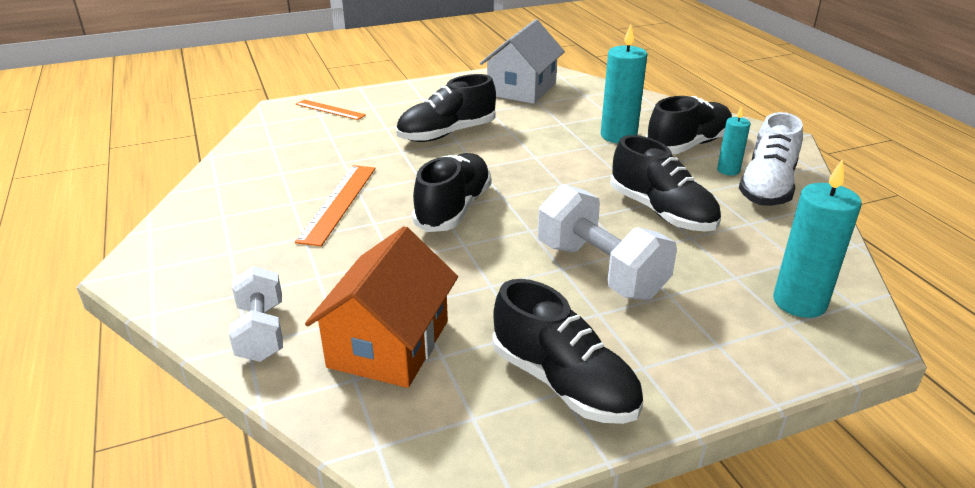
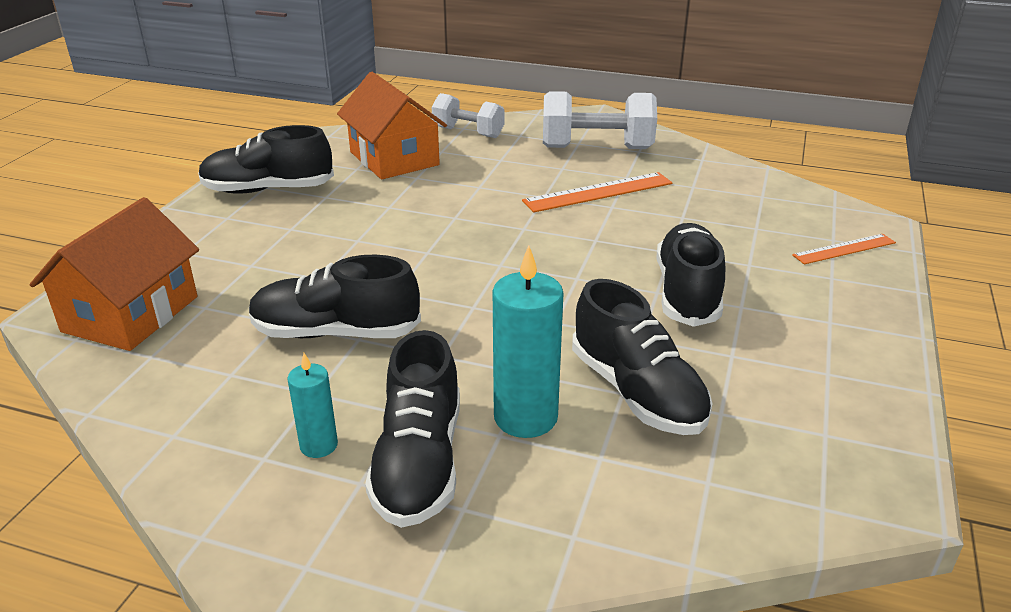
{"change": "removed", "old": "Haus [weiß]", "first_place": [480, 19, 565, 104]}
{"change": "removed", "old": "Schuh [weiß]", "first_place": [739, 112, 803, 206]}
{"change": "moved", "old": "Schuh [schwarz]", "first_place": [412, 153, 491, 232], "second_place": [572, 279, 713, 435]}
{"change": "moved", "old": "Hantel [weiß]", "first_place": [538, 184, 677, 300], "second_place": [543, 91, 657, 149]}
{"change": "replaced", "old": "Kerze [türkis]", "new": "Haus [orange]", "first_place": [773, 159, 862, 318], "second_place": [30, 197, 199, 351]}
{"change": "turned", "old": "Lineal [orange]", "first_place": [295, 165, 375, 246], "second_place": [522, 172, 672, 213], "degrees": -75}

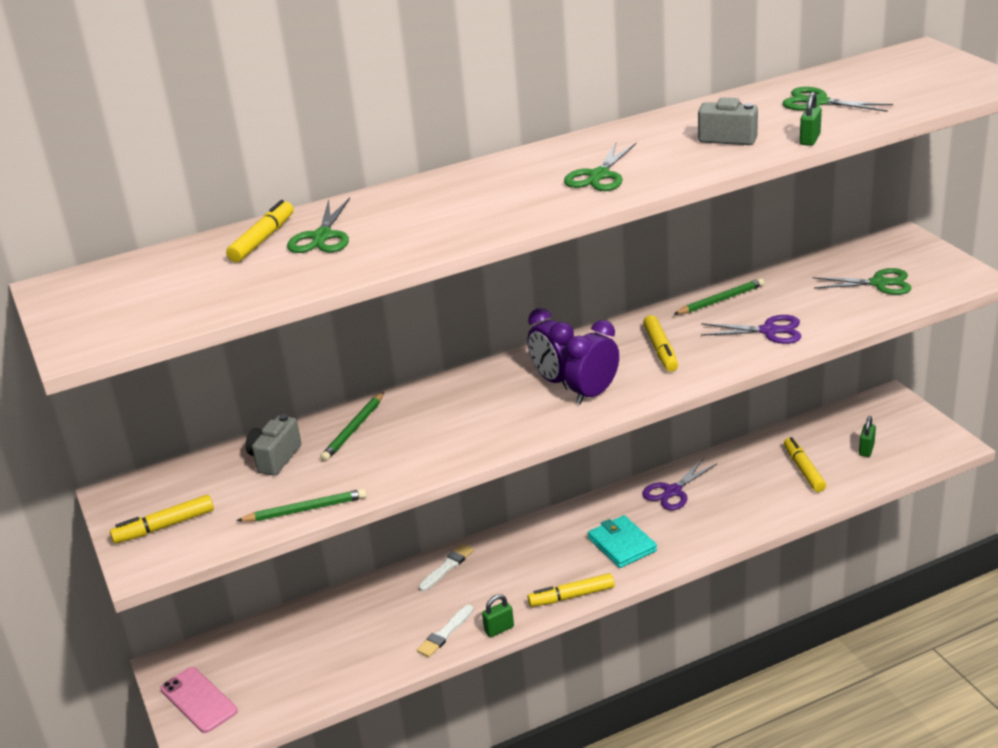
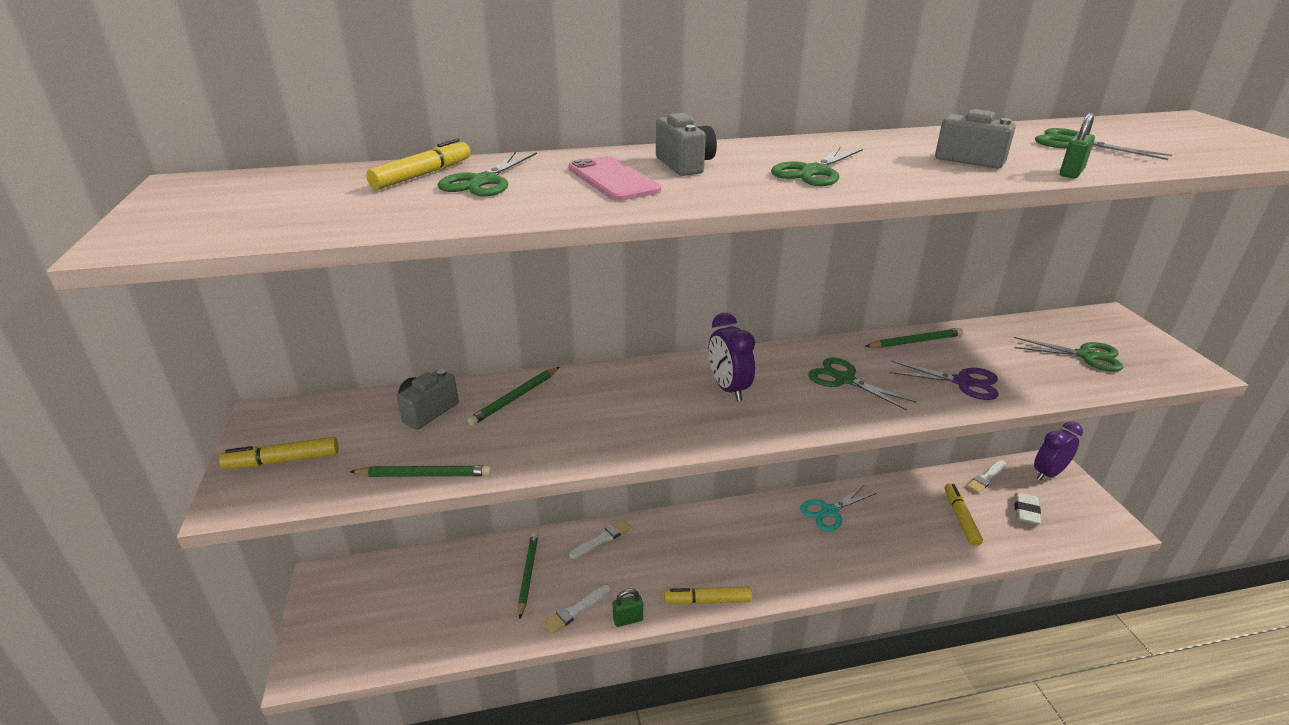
{"change": "removed", "old": "Geldbörse [türkis]", "first_place": [588, 515, 657, 568]}
{"change": "added", "new": "Bleistift [grün]", "second_place": [518, 532, 538, 619]}
{"change": "added", "new": "Kamera [grau]", "second_place": [656, 113, 717, 176]}
{"change": "added", "new": "Pinsel [weiß]", "second_place": [966, 460, 1006, 494]}
{"change": "moved", "old": "Handy [rosa]", "first_place": [160, 667, 238, 733], "second_place": [568, 156, 661, 201]}
{"change": "moved", "old": "Wecker [lila]", "first_place": [564, 320, 619, 404], "second_place": [1034, 422, 1083, 481]}
{"change": "replaced", "old": "Filzstift [gelb]", "new": "Schere [grün]", "first_place": [643, 315, 678, 372], "second_place": [808, 358, 916, 411]}
{"change": "replaced", "old": "Vorhängeschloss [grün]", "new": "Radiergummi [weiß]", "first_place": [859, 416, 876, 457], "second_place": [1014, 492, 1041, 525]}
{"change": "recoloured", "old": "Schere [lila]", "new": "Schere [türkis]", "first_place": [642, 459, 717, 510], "second_place": [800, 484, 877, 531]}

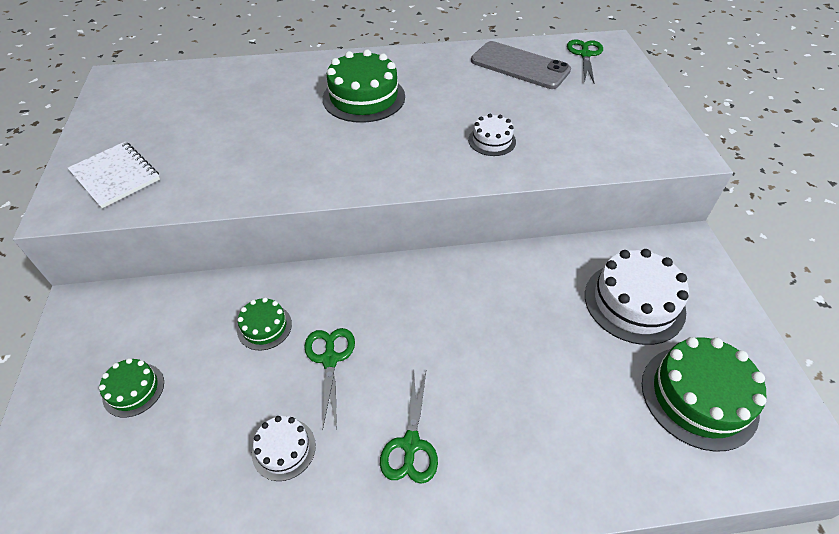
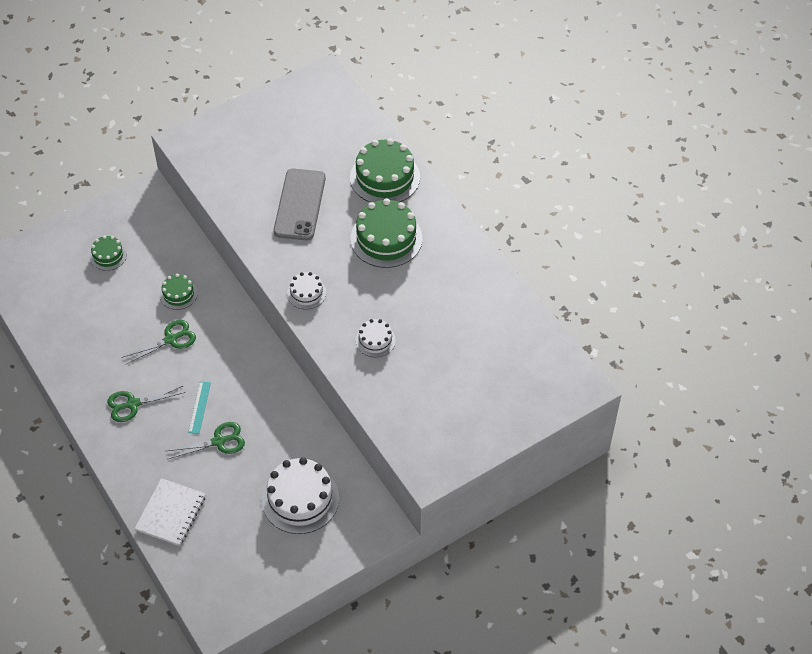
{"change": "added", "new": "Lineal [türkis]", "second_place": [188, 381, 211, 434]}
{"change": "moved", "old": "Notizbuch [weiß]", "first_place": [68, 142, 160, 208], "second_place": [134, 478, 206, 546]}
{"change": "moved", "old": "Kuchen [weiß]", "first_place": [252, 416, 316, 481], "second_place": [287, 272, 326, 309]}
{"change": "moved", "old": "Handy [grau]", "first_place": [471, 41, 571, 89], "second_place": [273, 168, 326, 240]}
{"change": "moved", "old": "Schere [grün]", "first_place": [567, 39, 603, 83], "second_place": [166, 422, 245, 459]}
{"change": "moved", "old": "Kuchen [grün]", "first_place": [642, 337, 766, 452], "second_place": [350, 138, 420, 202]}

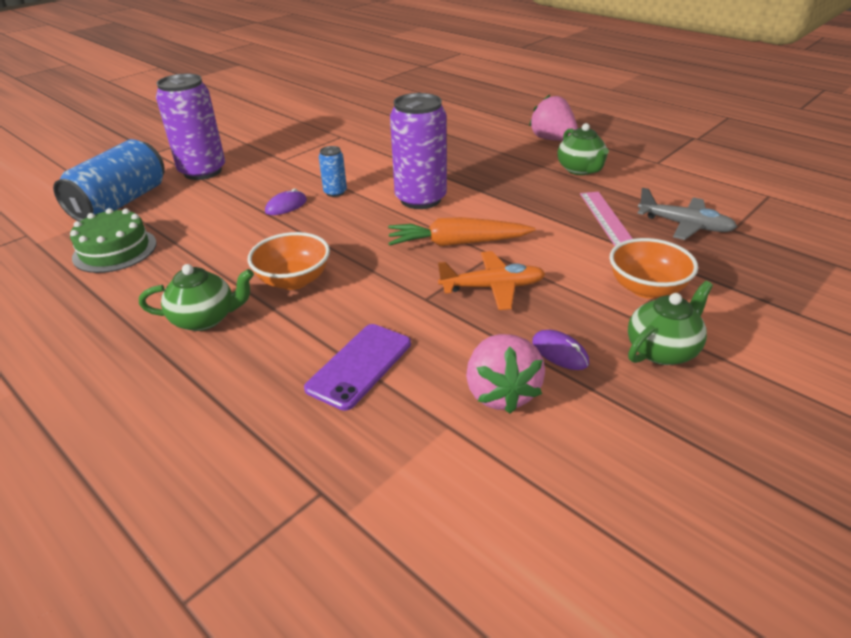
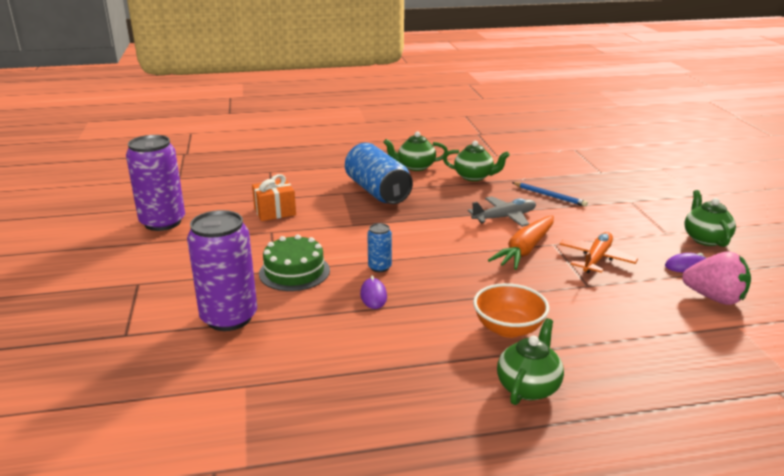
{"change": "removed", "old": "Handy [lila]", "first_place": [304, 324, 411, 411]}
{"change": "removed", "old": "Schüssel [orange]", "first_place": [610, 238, 698, 299]}
{"change": "added", "new": "Geschenk [orange]", "second_place": [252, 174, 296, 221]}
{"change": "moved", "old": "Dose [blau]", "first_place": [53, 139, 165, 222], "second_place": [345, 143, 413, 204]}
{"change": "moved", "old": "Kuchen [grün]", "first_place": [70, 208, 157, 273], "second_place": [259, 235, 330, 291]}
{"change": "moved", "old": "Dose [lila]", "first_place": [390, 93, 447, 209], "second_place": [126, 135, 185, 231]}
{"change": "moved", "old": "Flugzeug [grau]", "first_place": [637, 188, 737, 240], "second_place": [468, 196, 536, 227]}
{"change": "replaced", "old": "Erdbeere [rosa]", "new": "Teekanne [grün]", "first_place": [529, 95, 578, 141], "second_place": [383, 131, 448, 171]}
{"change": "replaced", "old": "Lineal [rosa]", "new": "Bleistift [blau]", "first_place": [580, 192, 633, 246], "second_place": [512, 182, 588, 207]}

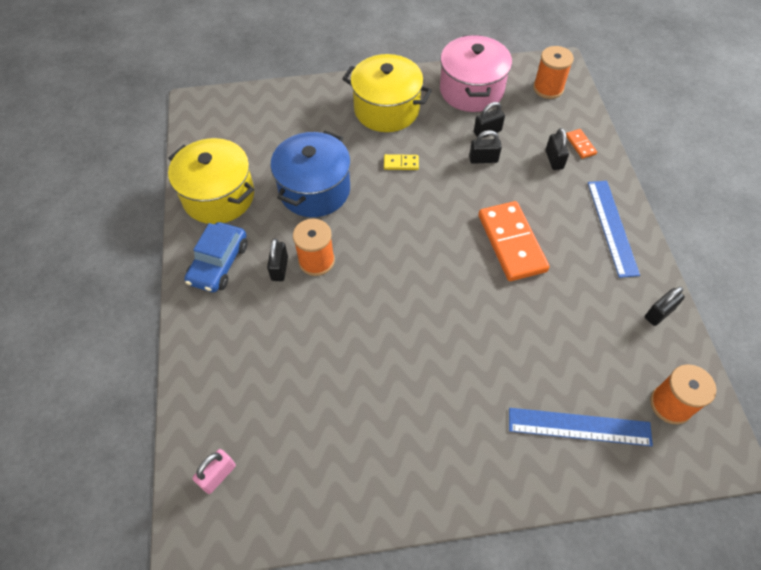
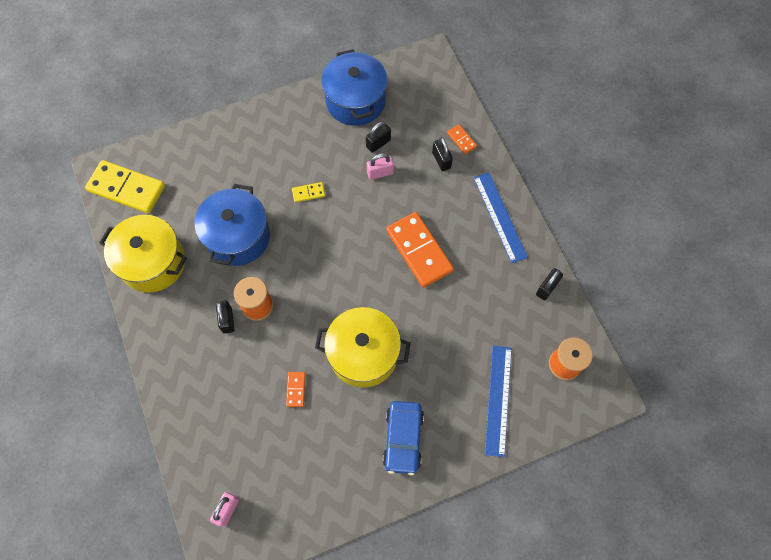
{"change": "removed", "old": "Garnrolle [orange]", "first_place": [533, 46, 574, 99]}
{"change": "added", "new": "Dominostein [gelb]", "second_place": [85, 160, 165, 214]}
{"change": "added", "new": "Dominostein [orange]", "second_place": [286, 372, 306, 407]}
{"change": "moved", "old": "Auto [blau]", "first_place": [184, 222, 248, 292], "second_place": [383, 401, 424, 475]}
{"change": "moved", "old": "Kochtopf [gelb]", "first_place": [342, 54, 432, 132], "second_place": [315, 307, 411, 388]}
{"change": "recoloured", "old": "Kochtopf [rosa]", "new": "Kochtopf [blau]", "first_place": [440, 35, 512, 112], "second_place": [321, 49, 388, 126]}
{"change": "recoloured", "old": "Vorhängeschloss [schwarz]", "new": "Vorhängeschloss [rosa]", "first_place": [469, 130, 502, 164], "second_place": [367, 153, 394, 180]}
{"change": "turned", "old": "Lineal [blau]", "first_place": [509, 408, 653, 446], "second_place": [485, 346, 512, 457], "degrees": -75}

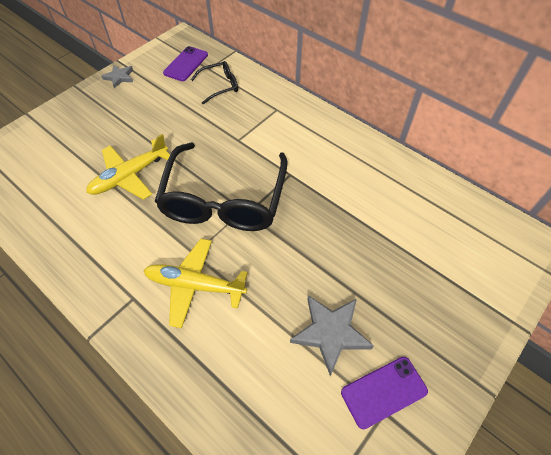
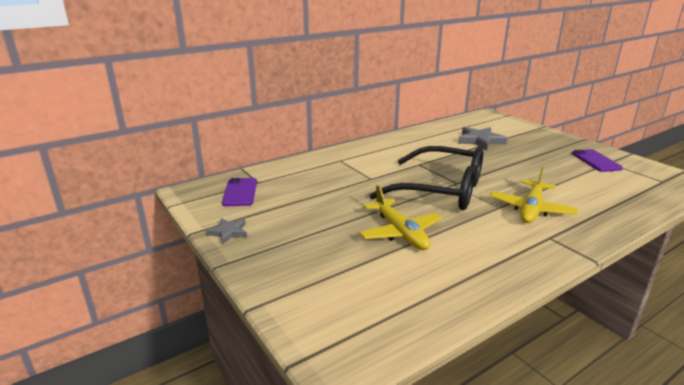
{"change": "removed", "old": "Brille [schwarz]", "first_place": [191, 61, 238, 104]}
{"change": "moved", "old": "Stern [grau]", "first_place": [290, 295, 374, 376], "second_place": [458, 127, 507, 150]}
{"change": "turned", "old": "Handy [lila]", "first_place": [163, 46, 208, 81], "second_place": [222, 178, 257, 206], "degrees": 45}

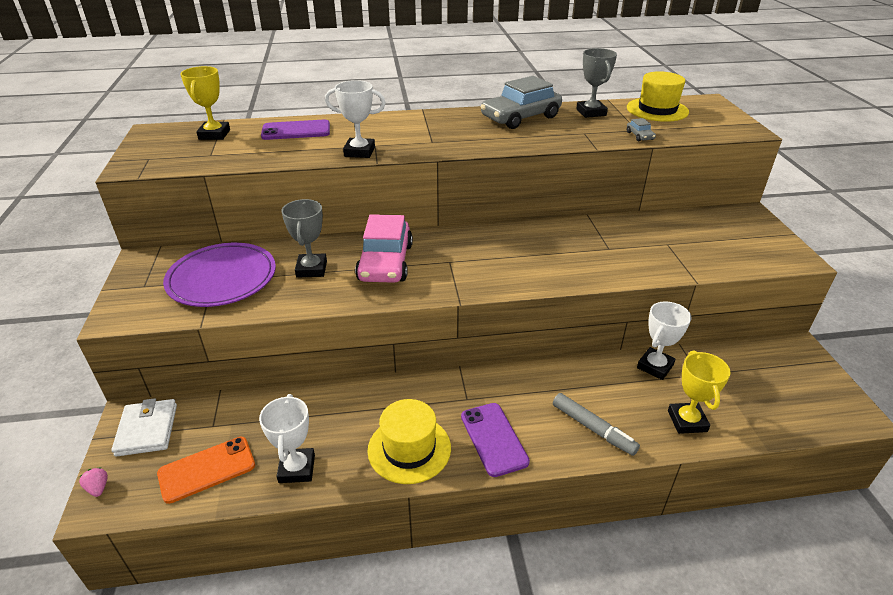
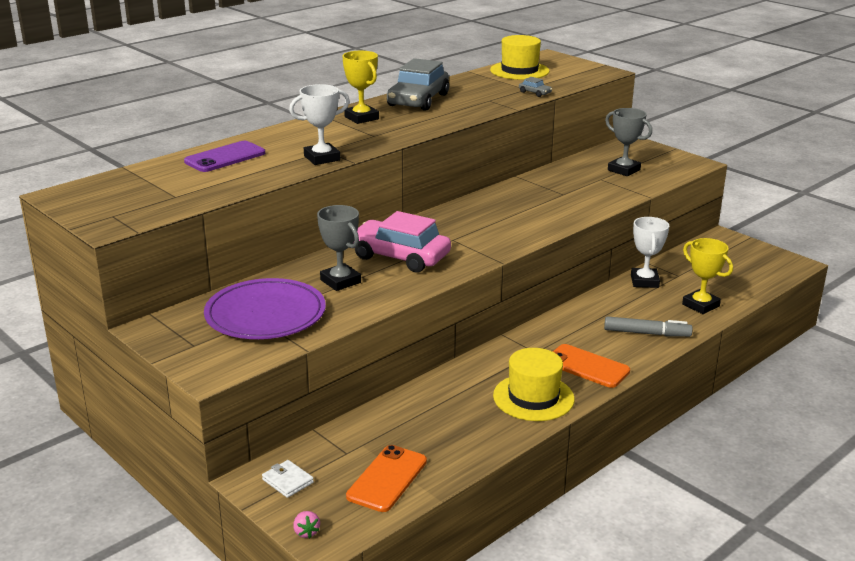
{"change": "removed", "old": "Pokal [weiß]", "first_place": [259, 394, 315, 483]}
{"change": "moved", "old": "Pokal [gelb]", "first_place": [180, 66, 230, 140], "second_place": [342, 51, 379, 124]}
{"change": "moved", "old": "Pokal [grau]", "first_place": [576, 48, 617, 118], "second_place": [605, 108, 652, 176]}
{"change": "recoloured", "old": "Handy [lila]", "new": "Handy [orange]", "first_place": [461, 403, 530, 477], "second_place": [553, 344, 630, 388]}
{"change": "turned", "old": "Erdbeere [rosa]", "first_place": [79, 467, 108, 497], "second_place": [293, 511, 320, 538], "degrees": -135}
{"change": "turned", "old": "Auto [rosa]", "first_place": [355, 214, 413, 283], "second_place": [353, 211, 451, 272], "degrees": 150}
{"change": "resized", "old": "Geldbörse [weiß]", "first_place": [112, 398, 177, 457], "second_place": [262, 460, 314, 498], "factor": 0.62}

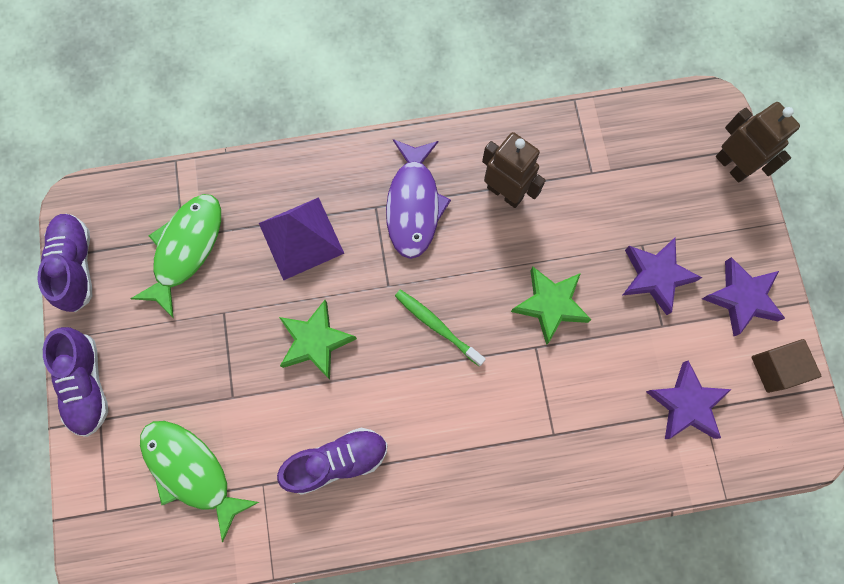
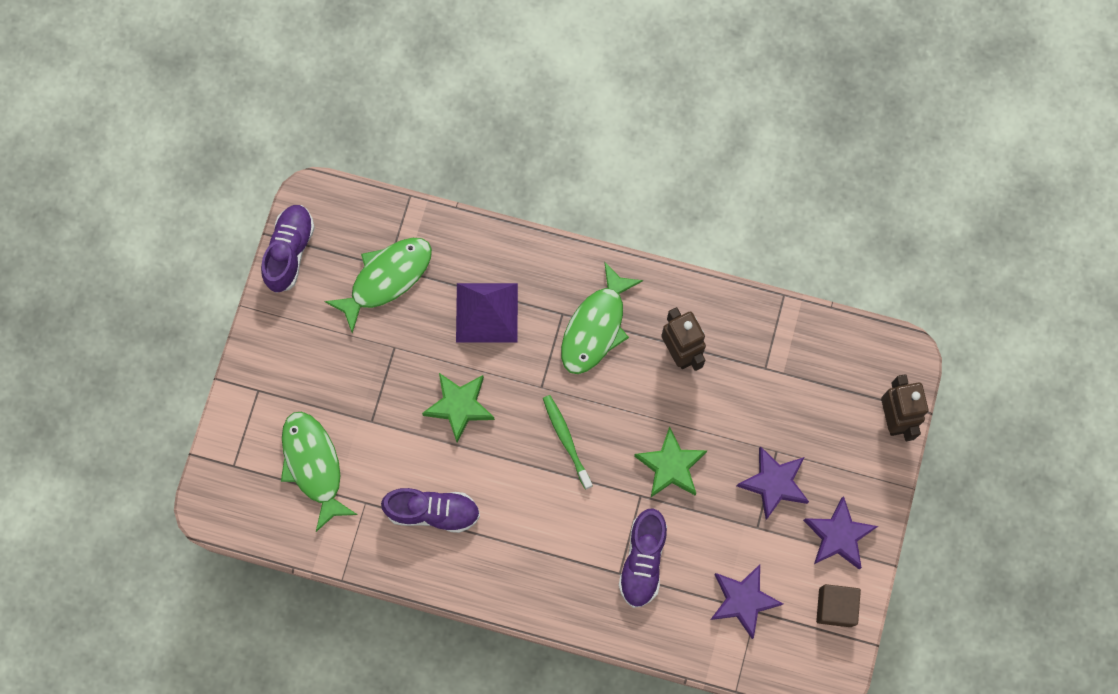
{"change": "moved", "old": "Schuh [lila]", "first_place": [43, 327, 108, 437], "second_place": [619, 509, 667, 608]}
{"change": "recoloured", "old": "Fisch [lila]", "new": "Fisch [grün]", "first_place": [386, 139, 451, 259], "second_place": [561, 261, 643, 374]}

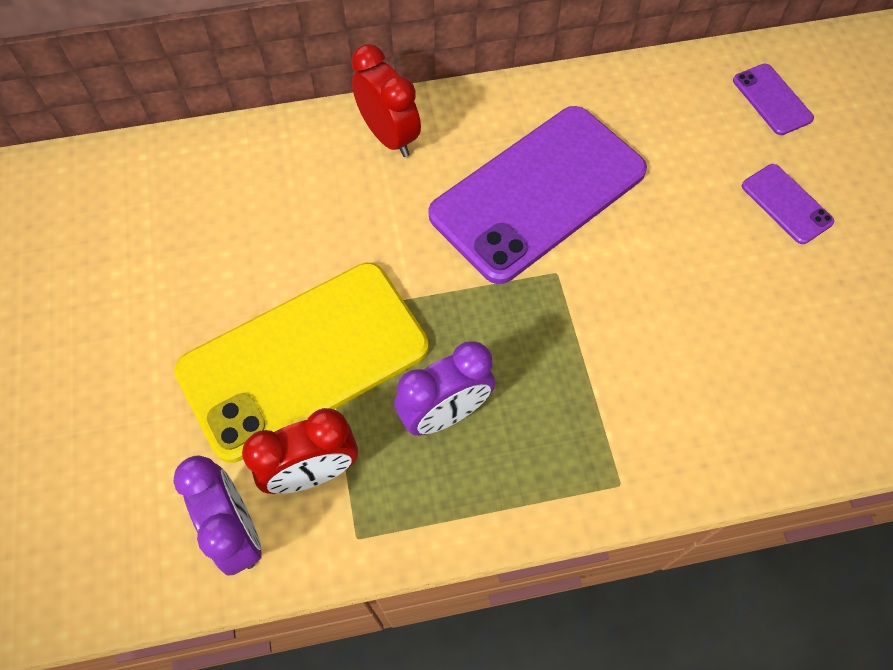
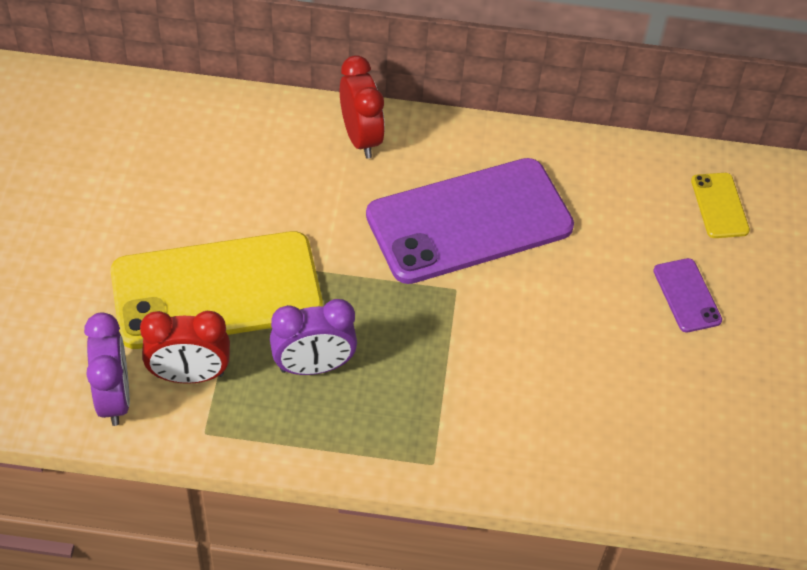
{"change": "recoloured", "old": "Handy [lila]", "new": "Handy [gelb]", "first_place": [733, 64, 814, 135], "second_place": [691, 173, 750, 238]}

